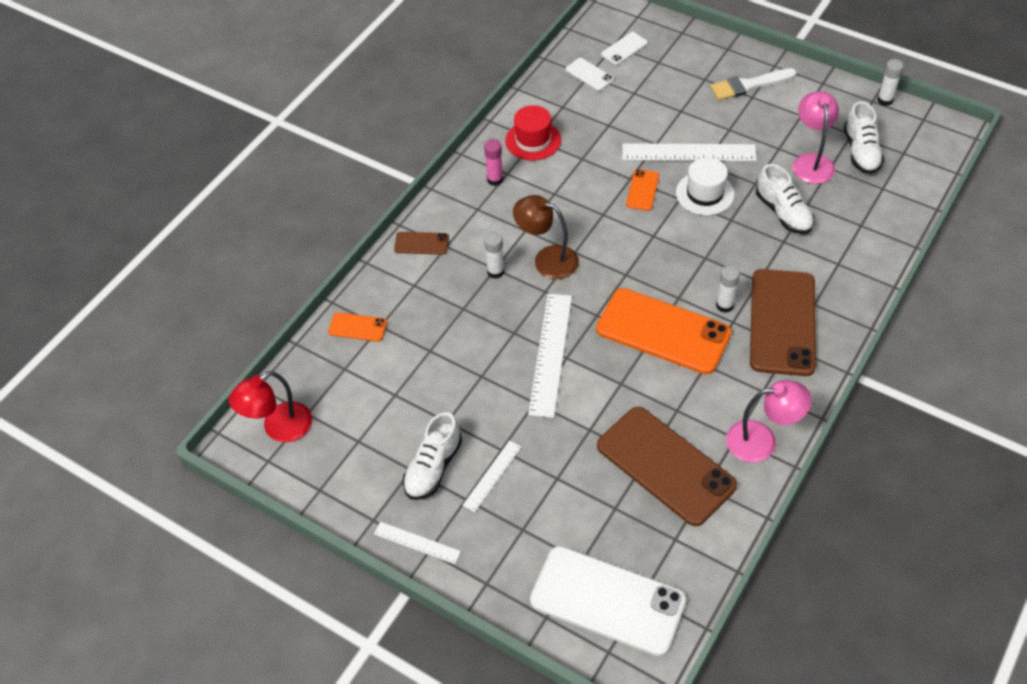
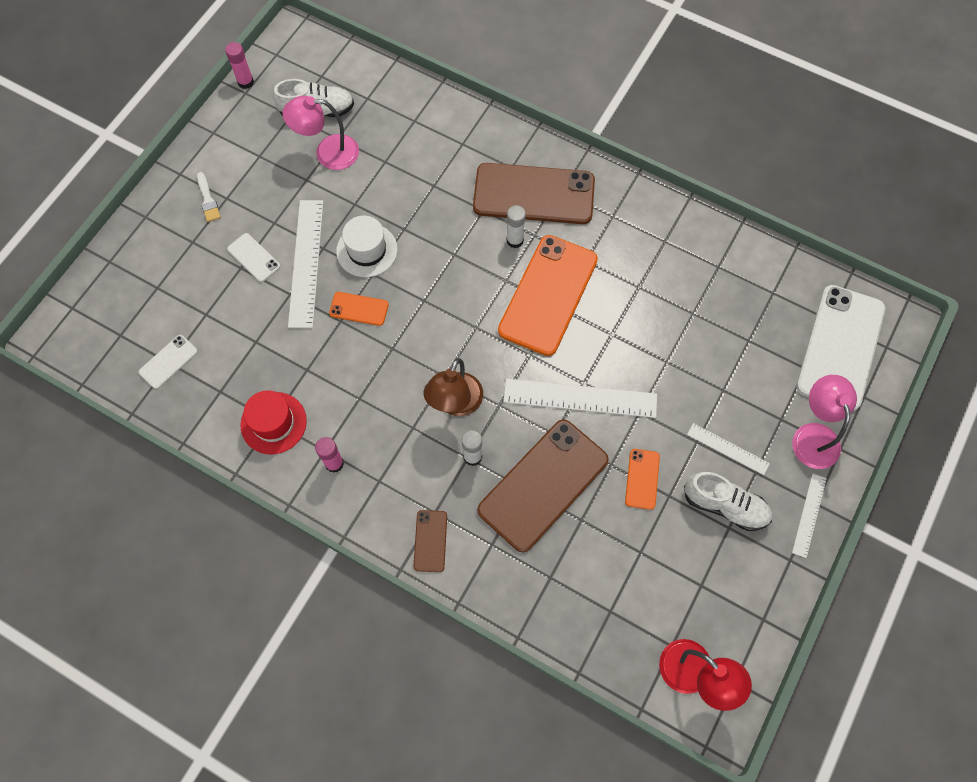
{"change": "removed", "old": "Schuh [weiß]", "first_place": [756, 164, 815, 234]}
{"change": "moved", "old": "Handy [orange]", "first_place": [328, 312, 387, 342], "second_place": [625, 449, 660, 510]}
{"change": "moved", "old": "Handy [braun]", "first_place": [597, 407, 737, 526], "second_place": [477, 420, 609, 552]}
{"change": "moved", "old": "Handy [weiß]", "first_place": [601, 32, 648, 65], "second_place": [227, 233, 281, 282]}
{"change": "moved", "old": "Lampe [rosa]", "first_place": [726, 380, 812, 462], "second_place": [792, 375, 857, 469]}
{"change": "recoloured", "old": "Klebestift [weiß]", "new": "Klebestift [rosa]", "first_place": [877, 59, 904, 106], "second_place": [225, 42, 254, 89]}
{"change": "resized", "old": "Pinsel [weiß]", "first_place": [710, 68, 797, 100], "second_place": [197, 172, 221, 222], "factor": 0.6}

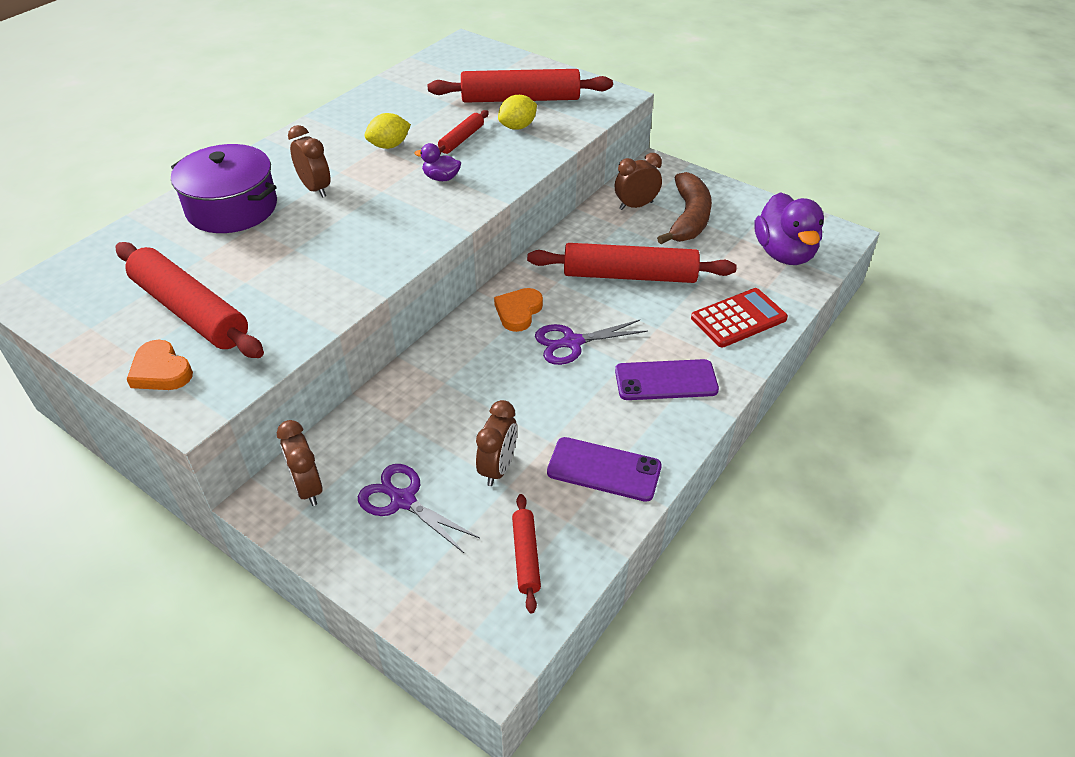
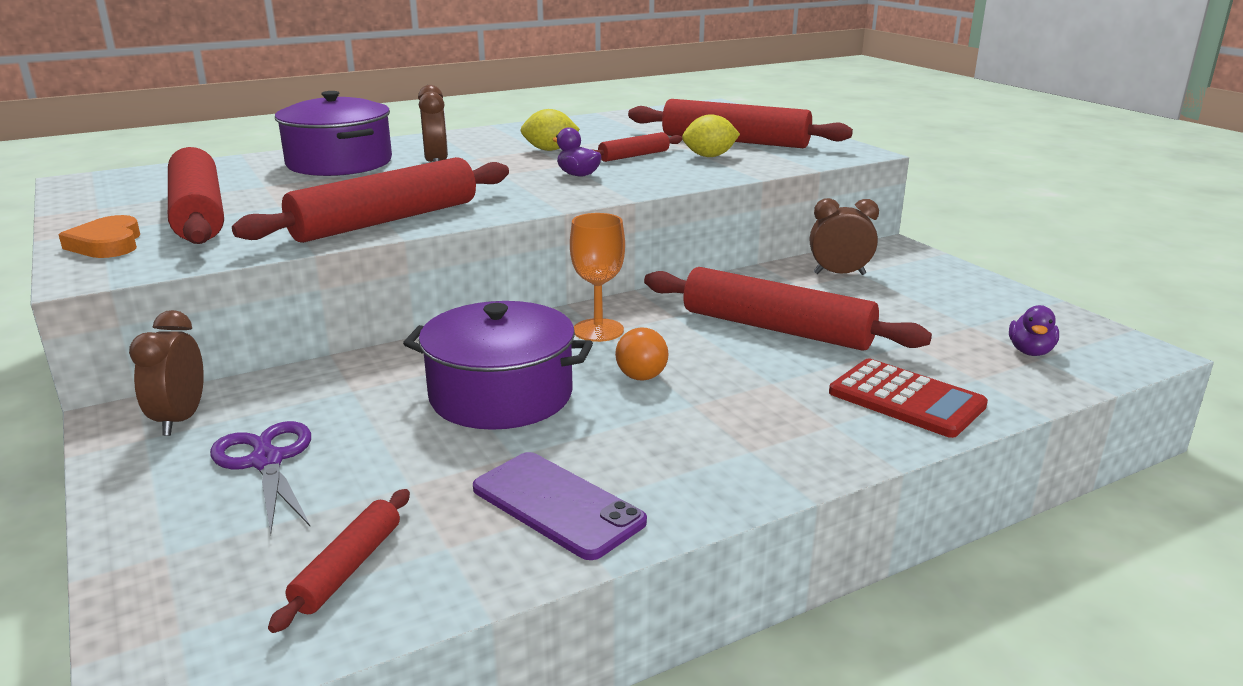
{"change": "removed", "old": "Wecker [braun]", "first_place": [476, 400, 517, 486]}
{"change": "removed", "old": "Handy [lila]", "first_place": [615, 359, 719, 400]}
{"change": "removed", "old": "Banane [braun]", "first_place": [657, 172, 712, 244]}
{"change": "added", "new": "Nudelholz [rot]", "second_place": [232, 157, 509, 243]}
{"change": "added", "new": "Kochtopf [lila]", "second_place": [403, 301, 593, 430]}
{"change": "replaced", "old": "Herz [orange]", "new": "Kelch [orange]", "first_place": [494, 288, 543, 332], "second_place": [570, 213, 625, 342]}
{"change": "replaced", "old": "Schere [lila]", "new": "Glühbirne [orange]", "first_place": [535, 320, 648, 365], "second_place": [615, 327, 669, 381]}
{"change": "turned", "old": "Taschenrechner [rot]", "first_place": [691, 288, 788, 347], "second_place": [829, 358, 988, 438], "degrees": 45}
{"change": "resized", "old": "Ente [lila]", "first_place": [755, 192, 824, 265], "second_place": [1009, 305, 1059, 356], "factor": 0.48}

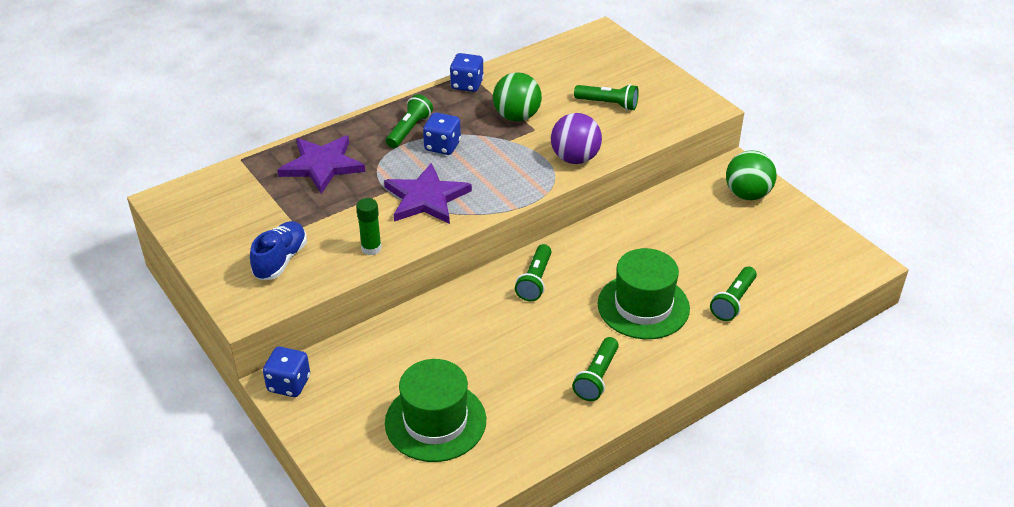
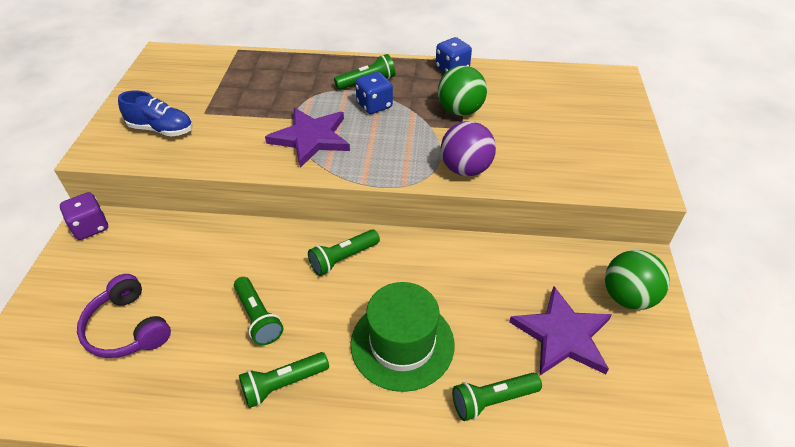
{"change": "removed", "old": "Klebestift [grün]", "first_place": [356, 198, 382, 255]}
{"change": "moved", "old": "Stern [lila]", "first_place": [278, 135, 365, 194], "second_place": [509, 286, 612, 375]}
{"change": "moved", "old": "Taschenlampe [grün]", "first_place": [574, 84, 639, 111], "second_place": [234, 277, 284, 345]}
{"change": "replaced", "old": "Hut [grün]", "new": "Kopfhörer [lila]", "first_place": [385, 359, 486, 462], "second_place": [77, 274, 171, 358]}
{"change": "recoloured", "old": "Spielwürfel [blau]", "new": "Spielwürfel [lila]", "first_place": [263, 347, 310, 397], "second_place": [60, 192, 108, 240]}
{"change": "turned", "old": "Schuh [blau]", "first_place": [250, 221, 307, 280], "second_place": [118, 90, 193, 137], "degrees": 45}

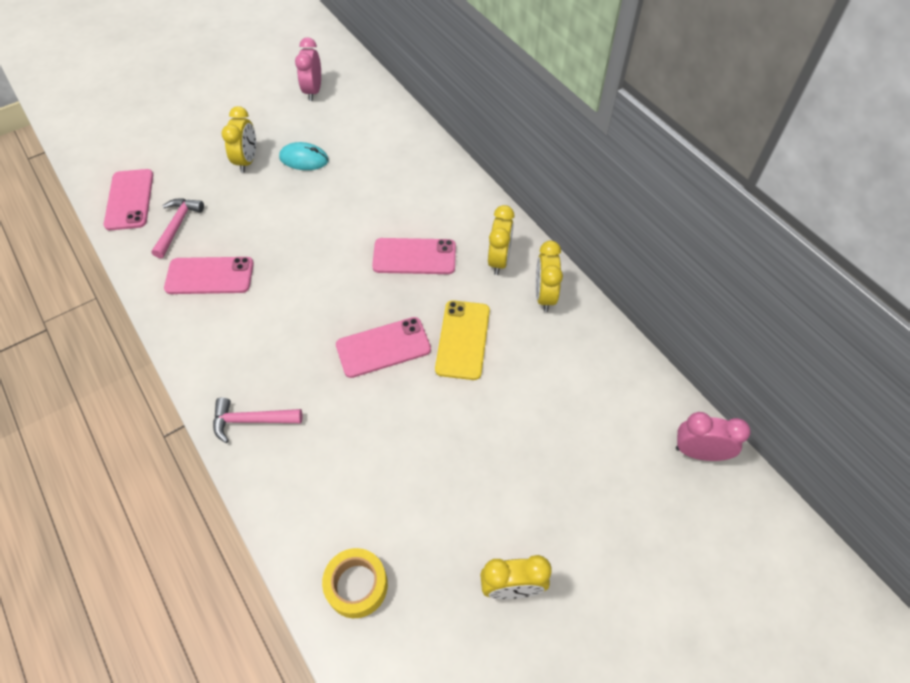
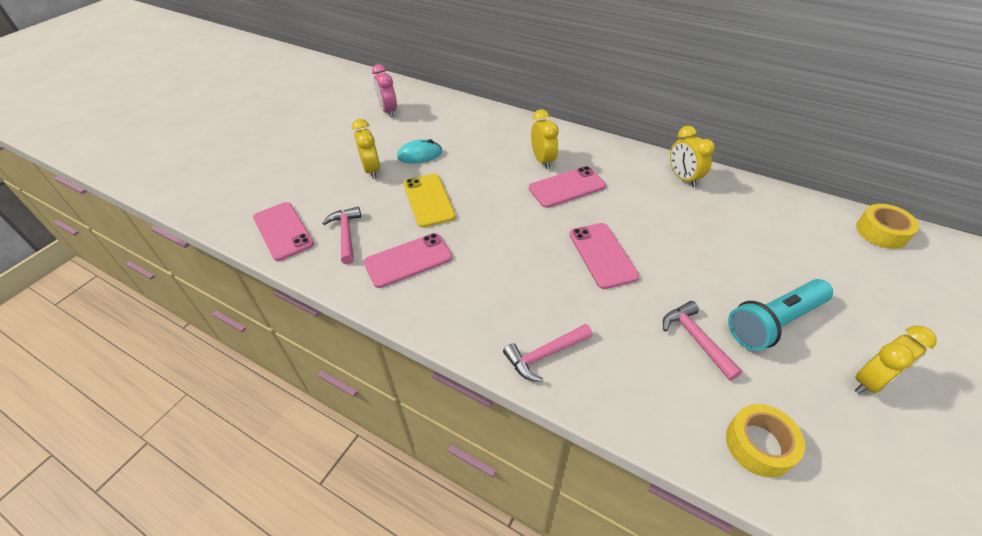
{"change": "added", "new": "Hammer [rosa]", "second_place": [663, 301, 742, 380]}
{"change": "added", "new": "Taschenlampe [türkis]", "second_place": [728, 279, 833, 351]}
{"change": "moved", "old": "Handy [gelb]", "first_place": [435, 300, 490, 380], "second_place": [404, 174, 456, 228]}
{"change": "moved", "old": "Wecker [gelb]", "first_place": [488, 205, 514, 275], "second_place": [531, 109, 559, 169]}
{"change": "replaced", "old": "Wecker [rosa]", "new": "Klebeband [gelb]", "first_place": [676, 412, 751, 461], "second_place": [856, 204, 919, 249]}
{"change": "turned", "old": "Handy [rosa]", "first_place": [336, 317, 431, 378], "second_place": [570, 223, 639, 289], "degrees": -60}

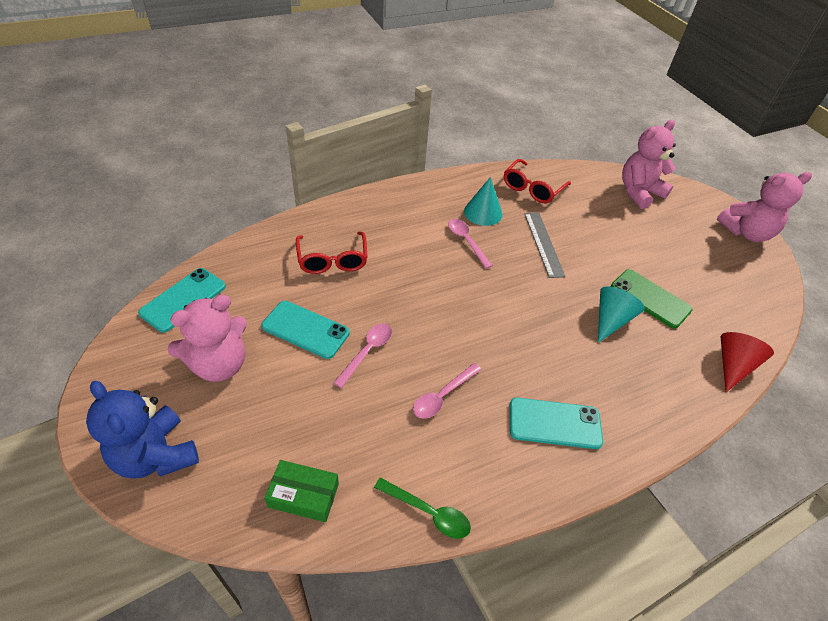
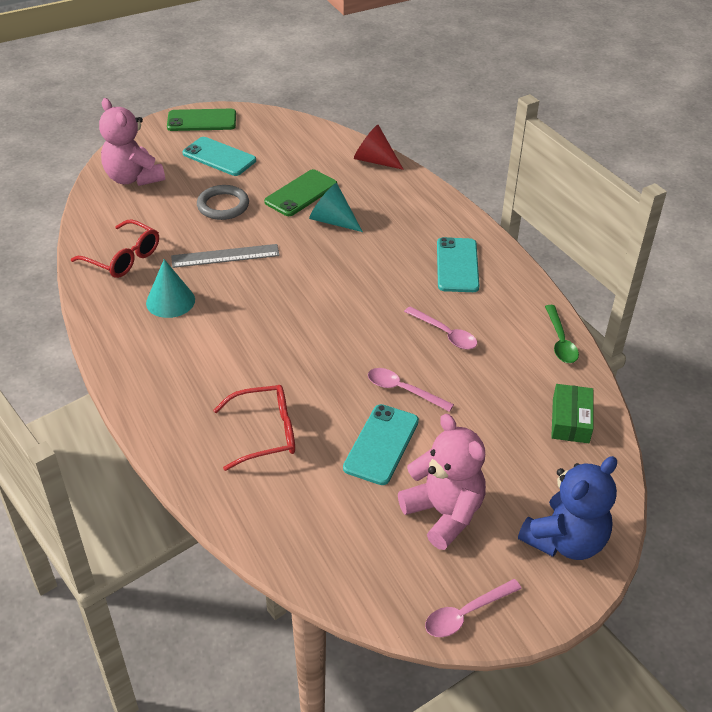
{"change": "added", "new": "Ring [grau]", "second_place": [197, 185, 249, 220]}
{"change": "moved", "old": "Handy [türkis]", "first_place": [138, 268, 226, 333], "second_place": [183, 137, 256, 176]}
{"change": "moved", "old": "Löffel [rosa]", "first_place": [448, 219, 493, 269], "second_place": [425, 579, 522, 637]}
{"change": "replaced", "old": "Teddybär [rosa]", "new": "Handy [grün]", "first_place": [717, 172, 812, 242], "second_place": [167, 109, 236, 131]}
{"change": "turned", "old": "Löffel [grün]", "first_place": [374, 477, 471, 539], "second_place": [545, 305, 579, 363], "degrees": 150}

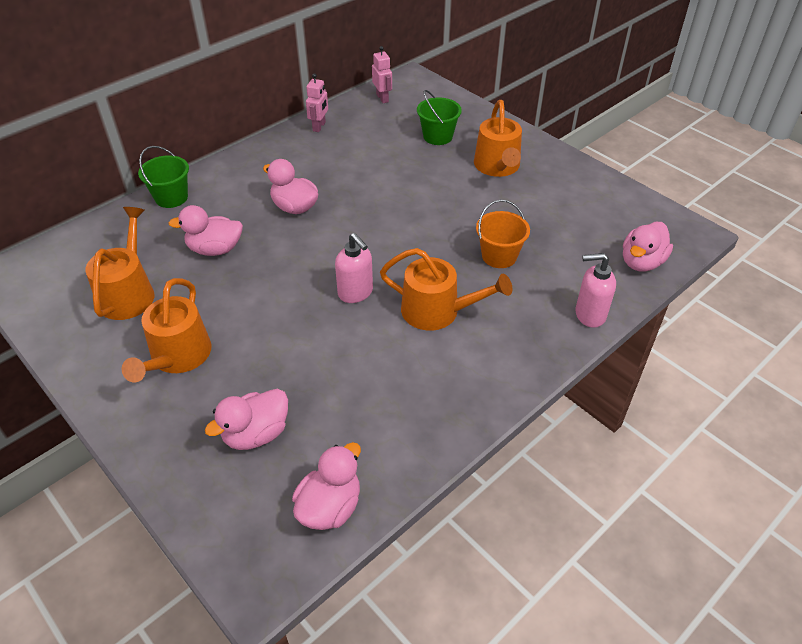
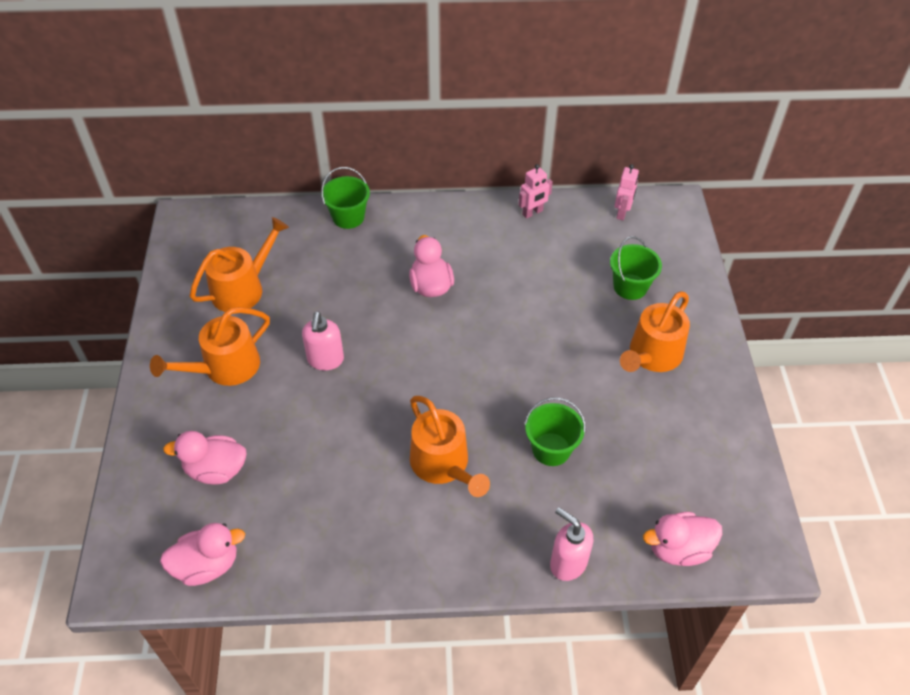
{"change": "removed", "old": "Ente [rosa]", "first_place": [168, 205, 243, 256]}
{"change": "moved", "old": "Seifenspender [rosa]", "first_place": [335, 233, 373, 303], "second_place": [302, 312, 344, 370]}
{"change": "recoloured", "old": "Eimer [orange]", "new": "Eimer [grün]", "first_place": [476, 200, 530, 268], "second_place": [524, 397, 586, 466]}

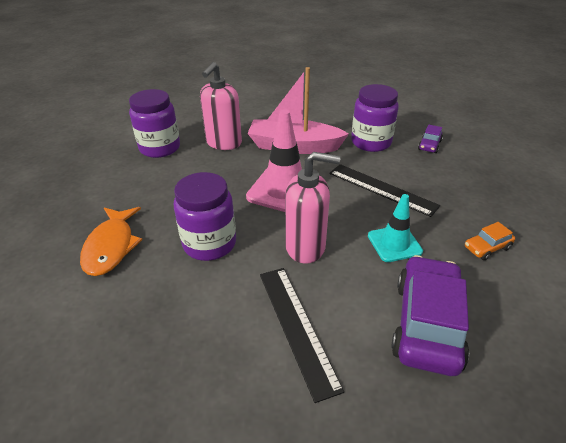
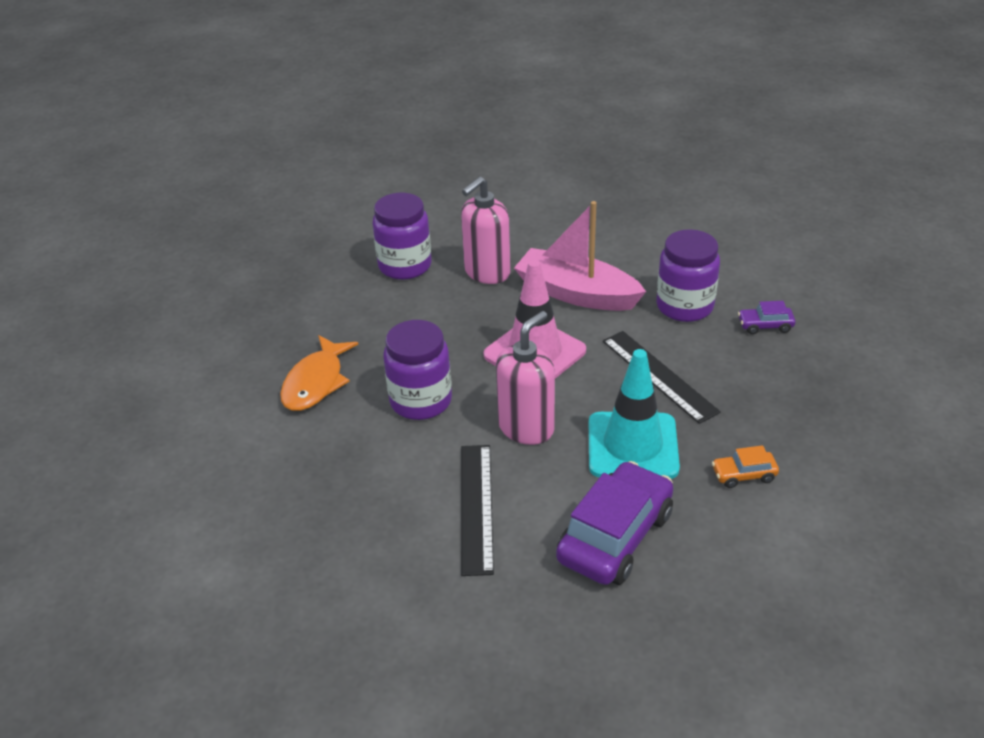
{"change": "turned", "old": "Seifenspender [rosa]", "first_place": [285, 152, 341, 264], "second_place": [496, 311, 555, 445], "degrees": -75}
{"change": "turned", "old": "Auto [lila]", "first_place": [418, 124, 443, 153], "second_place": [738, 301, 795, 334], "degrees": 45}
{"change": "resized", "old": "Leitkegel [türkis]", "first_place": [368, 194, 423, 262], "second_place": [589, 349, 680, 479], "factor": 1.64}

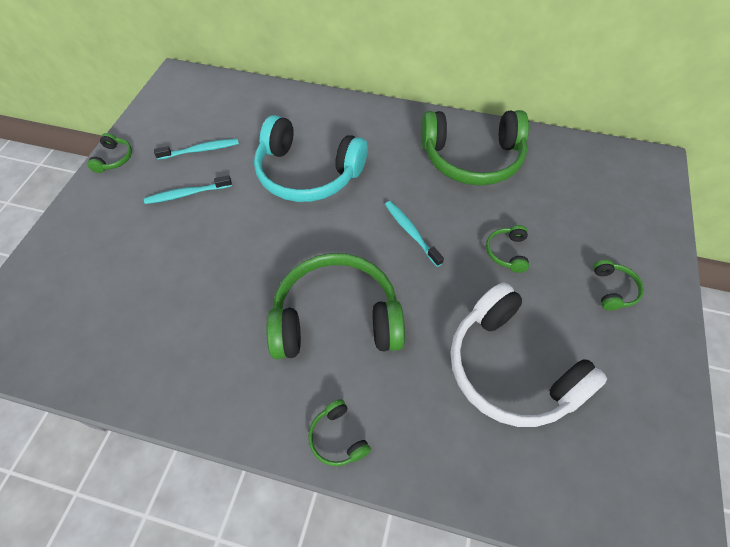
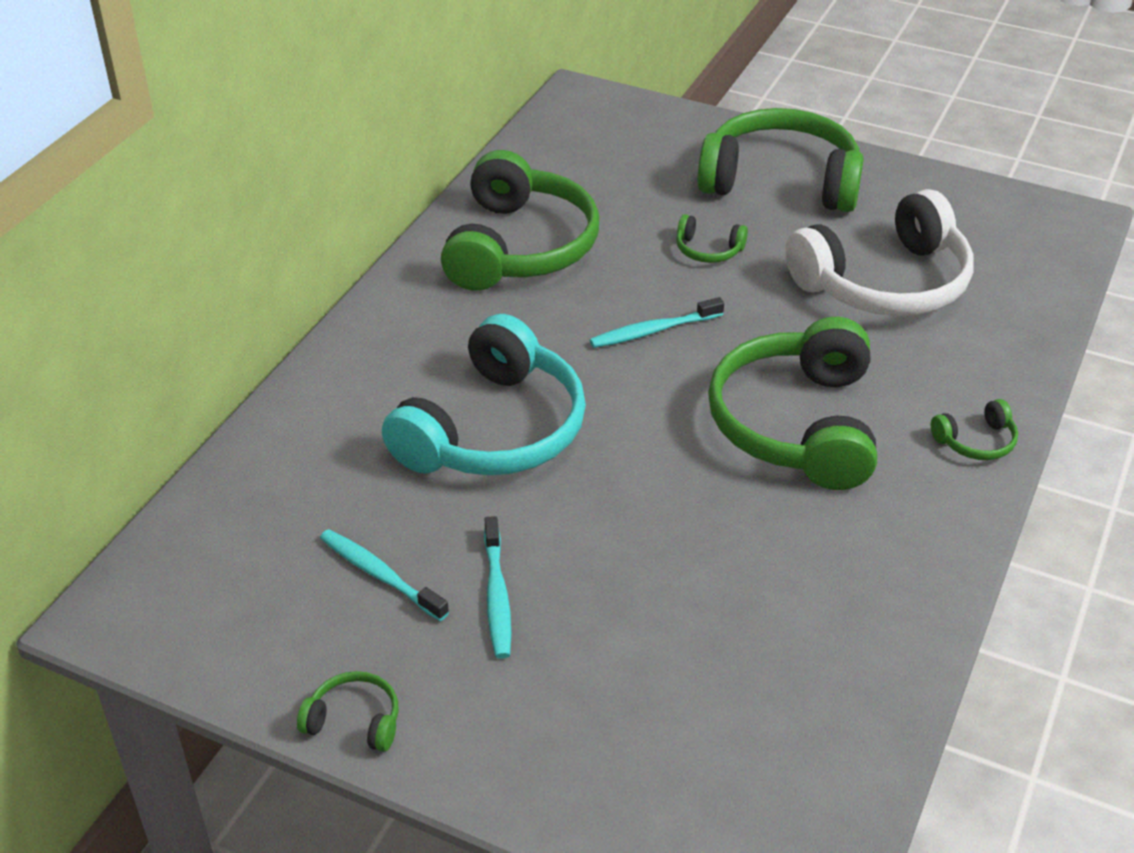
{"change": "turned", "old": "Zahnbürste [türkis]", "first_place": [154, 139, 239, 160], "second_place": [320, 529, 449, 621], "degrees": -45}
{"change": "resized", "old": "Kopfhörer [grün]", "first_place": [593, 259, 644, 311], "second_place": [697, 108, 864, 212], "factor": 2.42}

